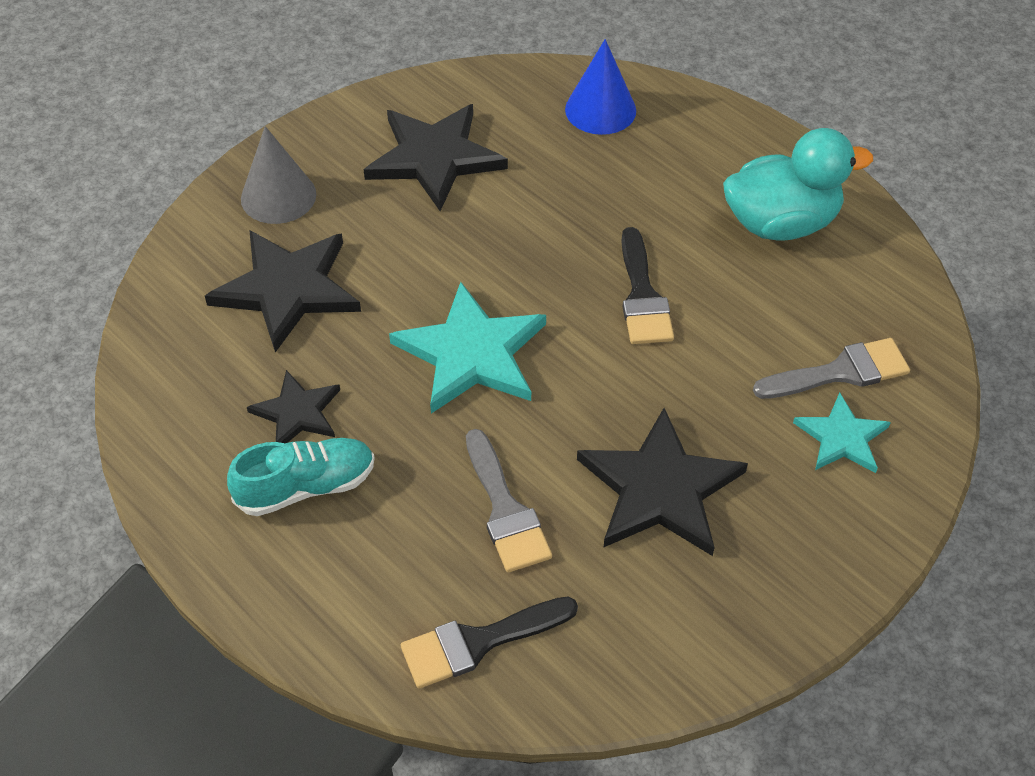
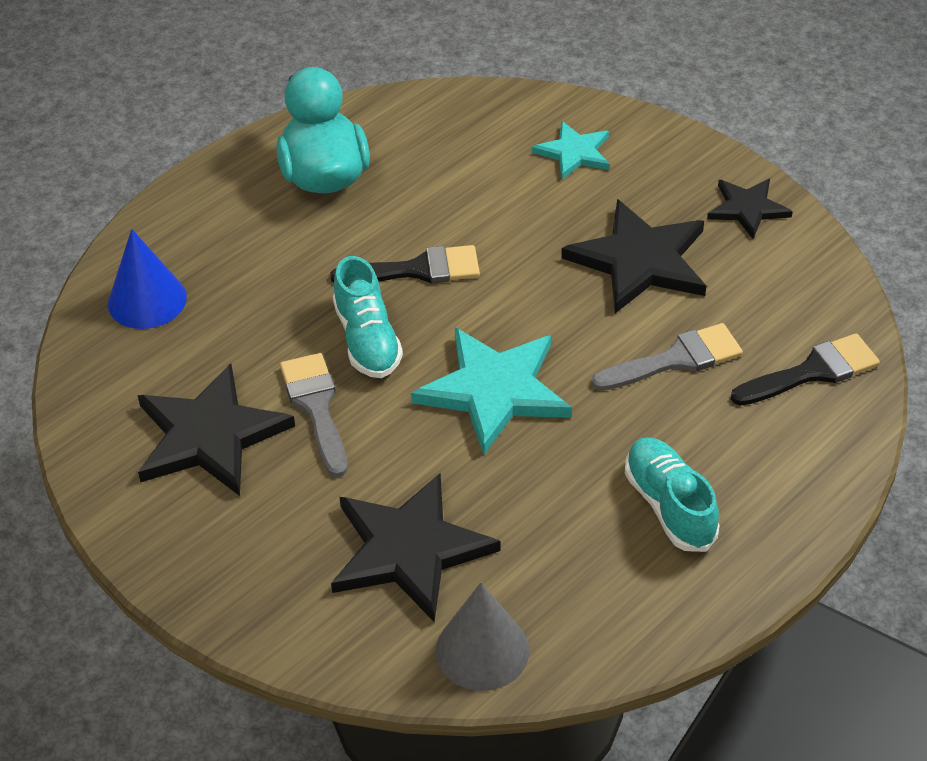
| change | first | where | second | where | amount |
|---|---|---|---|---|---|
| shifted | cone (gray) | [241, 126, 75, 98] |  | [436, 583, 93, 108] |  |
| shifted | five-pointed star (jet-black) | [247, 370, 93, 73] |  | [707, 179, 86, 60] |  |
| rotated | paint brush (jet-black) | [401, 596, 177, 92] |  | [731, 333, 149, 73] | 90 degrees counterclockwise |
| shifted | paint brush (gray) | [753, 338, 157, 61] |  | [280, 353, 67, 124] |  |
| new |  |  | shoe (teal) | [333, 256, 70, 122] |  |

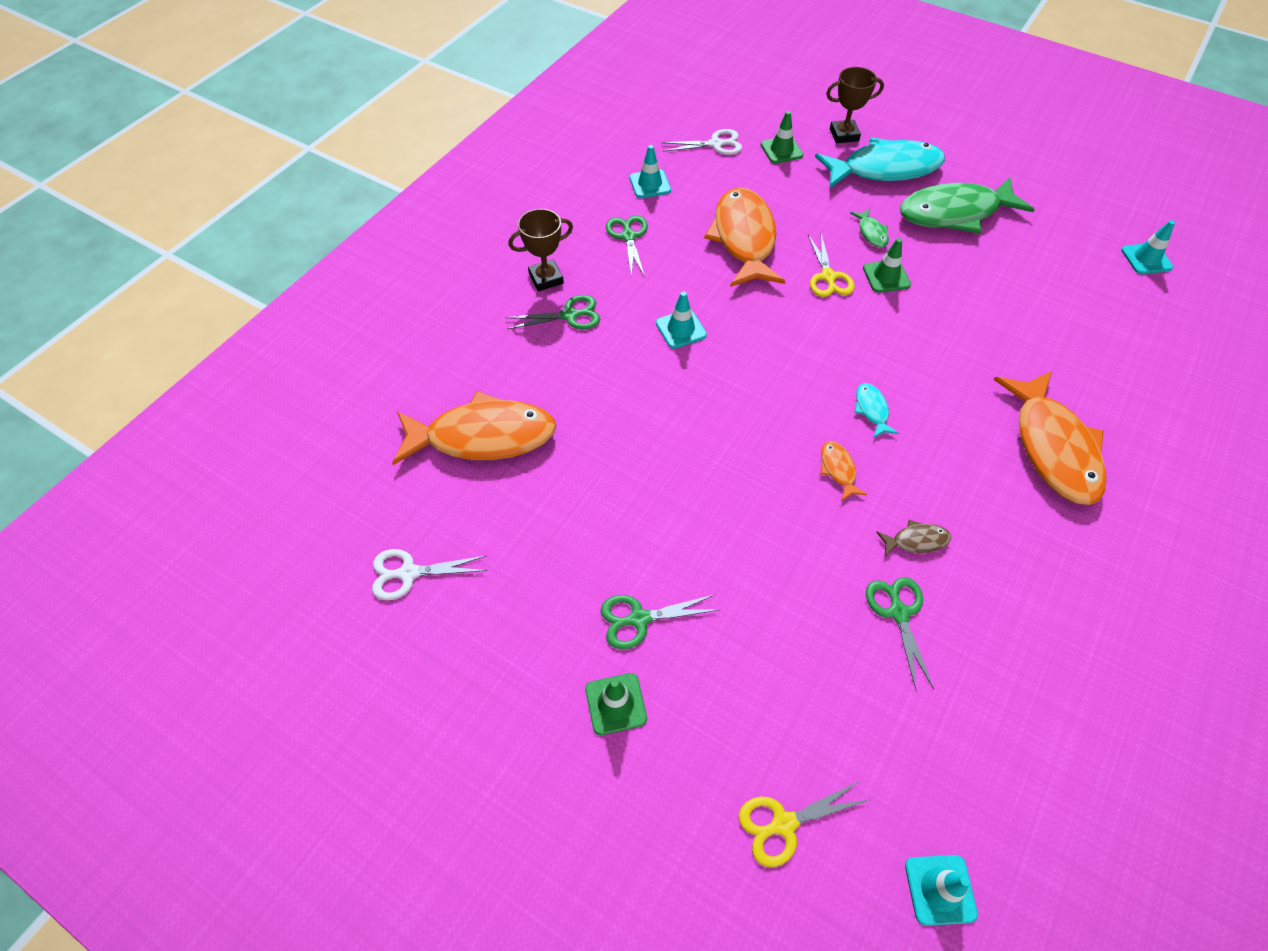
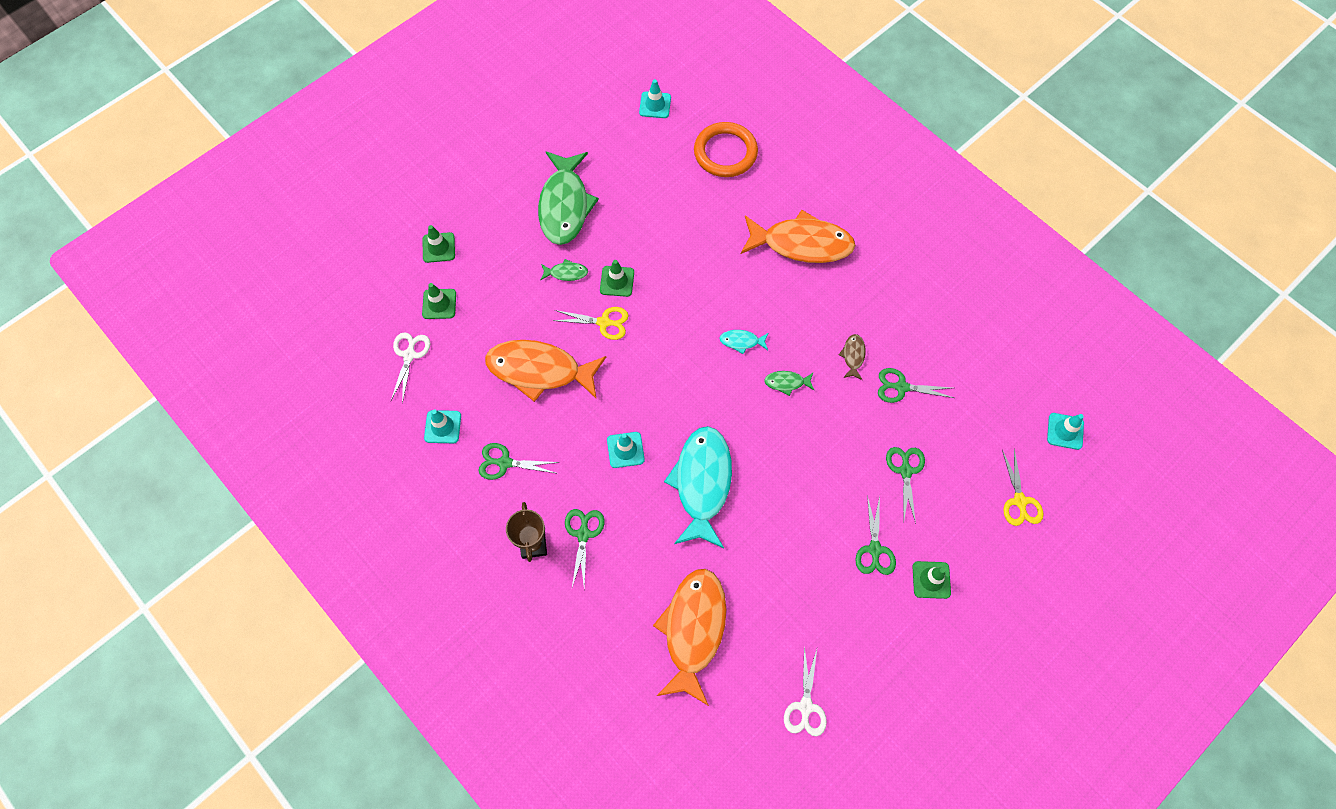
| change | first | where | second | where | amount |
|---|---|---|---|---|---|
| shifted | fish (teal) | [815, 137, 130, 51] |  | [664, 426, 68, 122] |  |
| repainted | fish (orange) | [820, 441, 47, 60] | fish (green) | [764, 371, 50, 25] |  |
| swapped | trophy (russet) | [826, 67, 58, 76] | road cone (green) | [422, 225, 33, 38] |  |
| new |  |  | hoop (orange) | [694, 122, 64, 55] |  |
| new |  |  | pair of scissors (green) | [886, 447, 39, 77] |  |

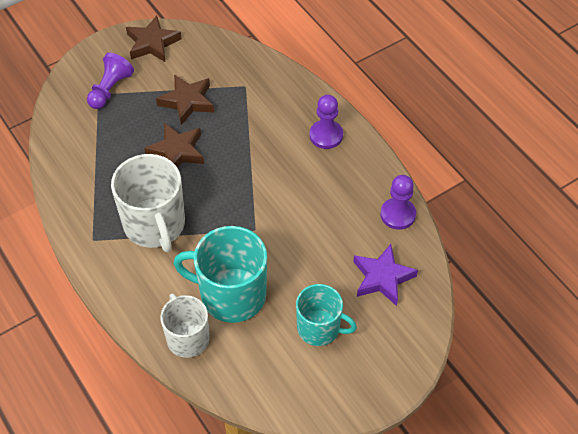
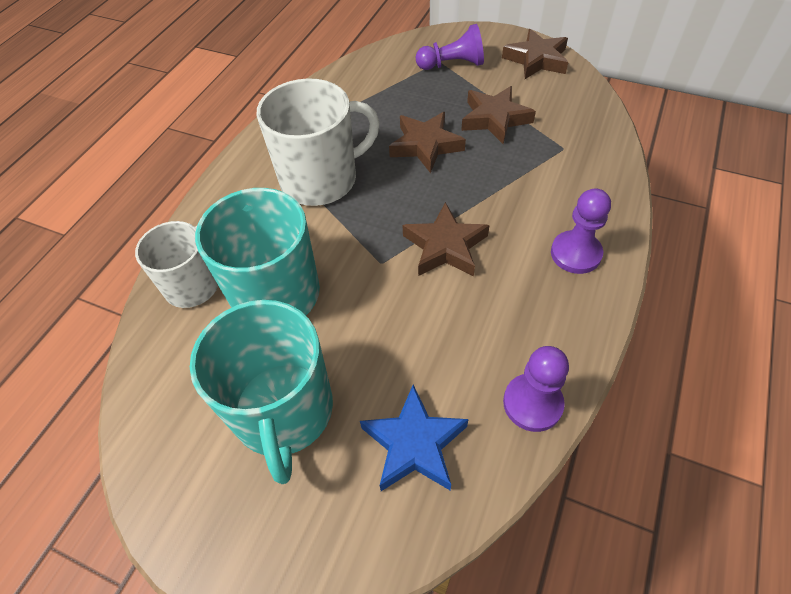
| change | first | where | second | where | amount |
|---|---|---|---|---|---|
| rotated | tea mug (snow-white) | [111, 154, 74, 98] |  | [256, 78, 124, 128] | 150 degrees counterclockwise |
| scaled | tea mug (teal) | [296, 284, 61, 62] |  | [190, 300, 143, 184] | x1.56 |
| repainted | five-pointed star (violet) | [353, 244, 65, 62] | five-pointed star (cobalt) | [360, 384, 109, 107] |  |
| new |  |  | five-pointed star (russet) | [403, 202, 87, 74] |  |

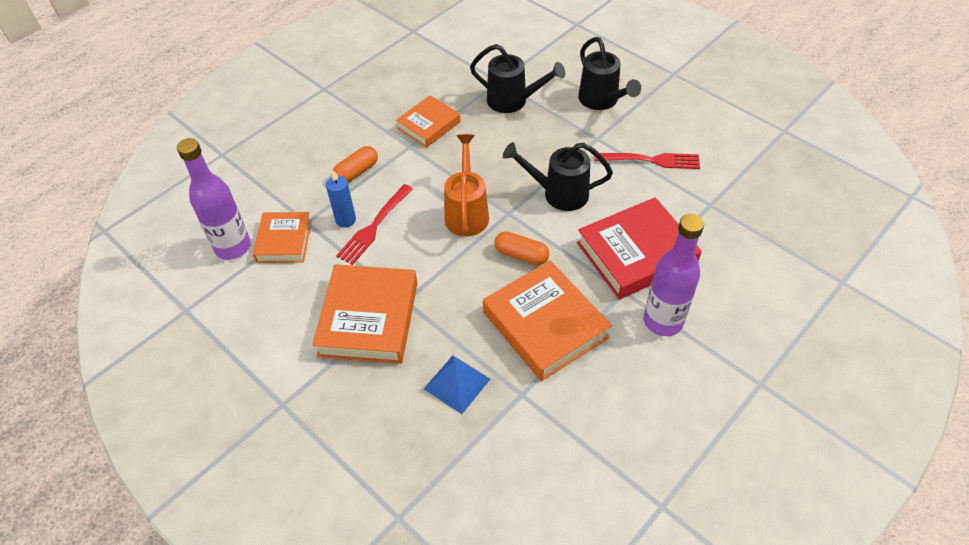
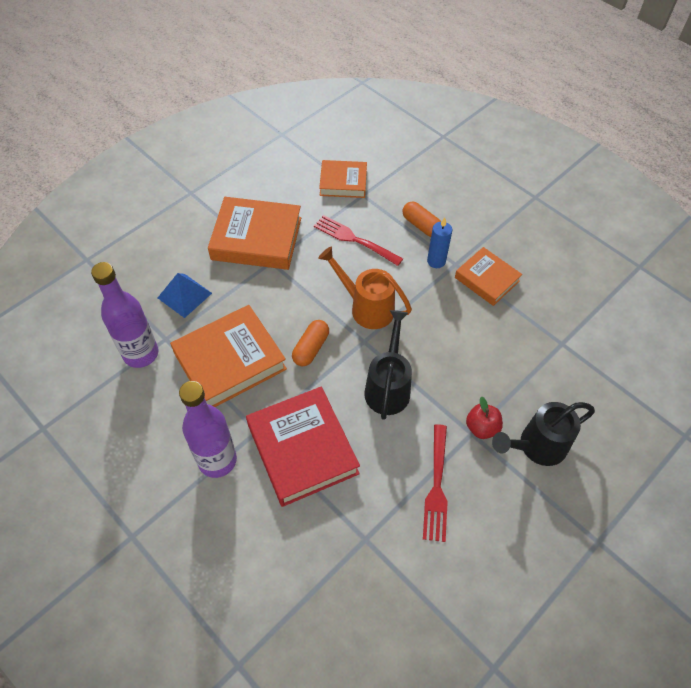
| change | first | where | second | where | amount |
|---|---|---|---|---|---|
| shifted | flask (violet) | [177, 138, 74, 122] |  | [91, 262, 68, 106] |  |
| shifted | wax candle (cobalt) | [326, 170, 30, 58] |  | [427, 218, 25, 50] |  |
| rotated | watering can (orange) | [444, 134, 45, 103] |  | [318, 247, 94, 82] | 150 degrees counterclockwise |
| gone | watering can (jet-black) | [470, 44, 95, 69] |  |  |  |
| new |  |  | toy apple (crimson) | [466, 396, 37, 43] |  |

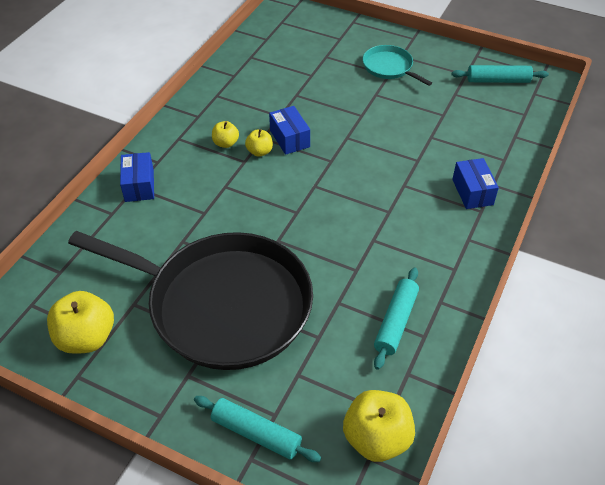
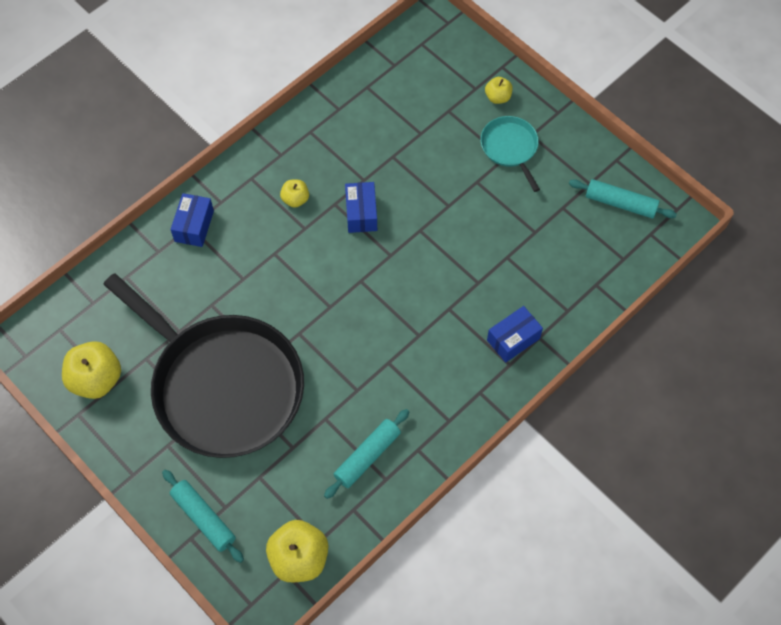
| change | first | where | second | where | amount |
|---|---|---|---|---|---|
| shifted | toy apple (bright yellow) | [245, 129, 28, 28] |  | [485, 77, 28, 27] |  |
| rotated | package (cobalt) | [452, 158, 47, 51] |  | [487, 306, 56, 57] | 45 degrees clockwise |

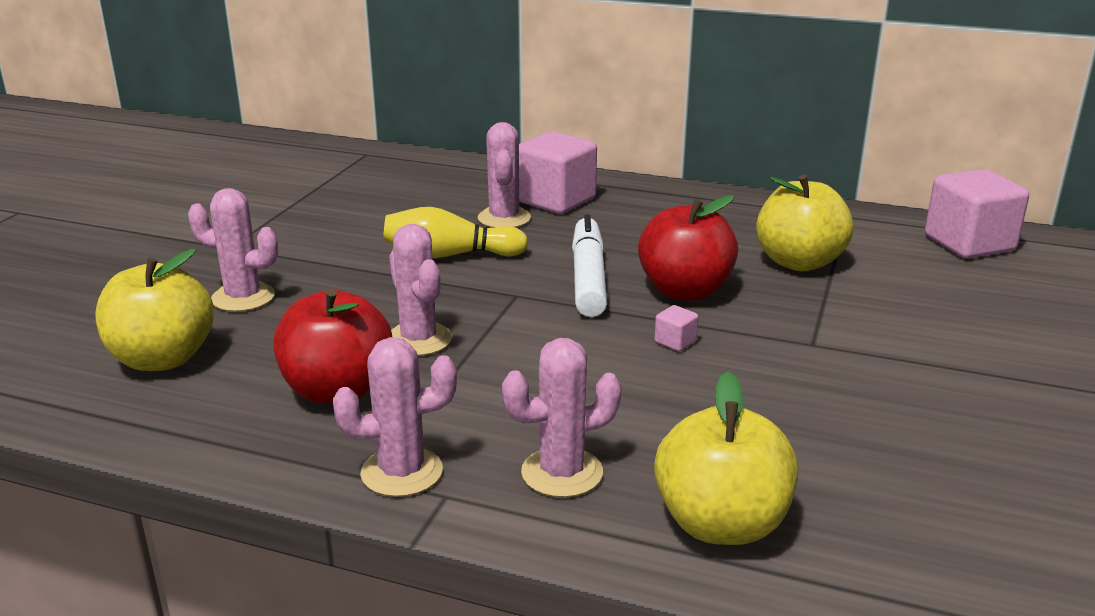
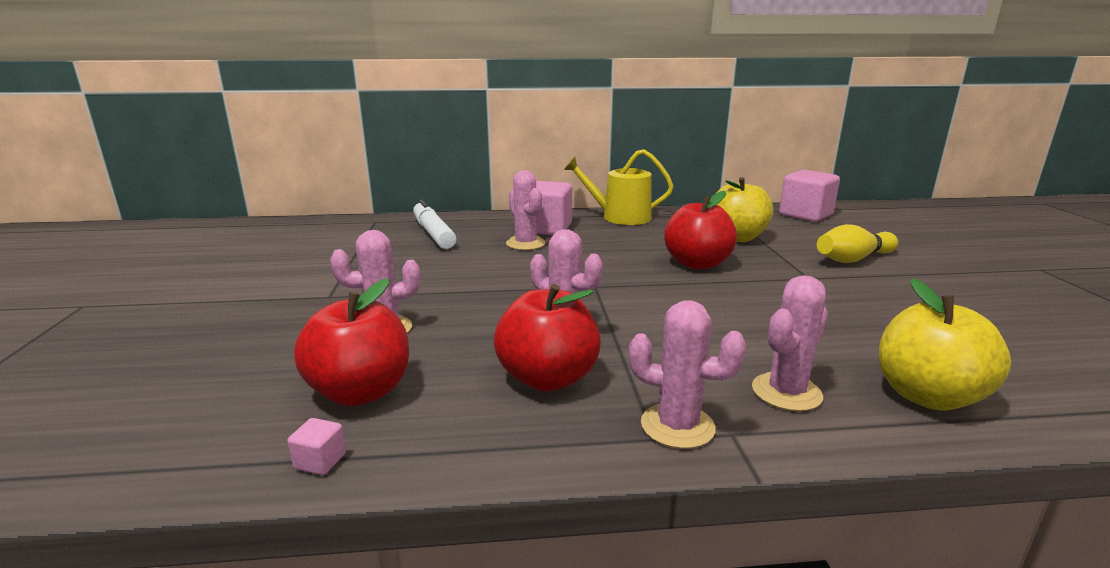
| change | first | where | second | where | amount |
|---|---|---|---|---|---|
| repainted | toy apple (bright yellow) | [95, 249, 119, 122] | toy apple (crimson) | [294, 278, 115, 128] |  |
| rotated | prickly plant (rosy) | [333, 337, 124, 160] |  | [629, 300, 117, 149] | 60 degrees clockwise |
| shifted | skittle (bright yellow) | [383, 207, 145, 51] |  | [817, 224, 81, 39] |  |
| shifted | felt pen (snow-white) | [572, 215, 35, 102] |  | [413, 200, 44, 49] |  |
| shifted | cube (rosy) | [654, 305, 44, 46] |  | [287, 418, 59, 57] |  |
| new |  |  | watering can (bright yellow) | [564, 149, 110, 76] |  |

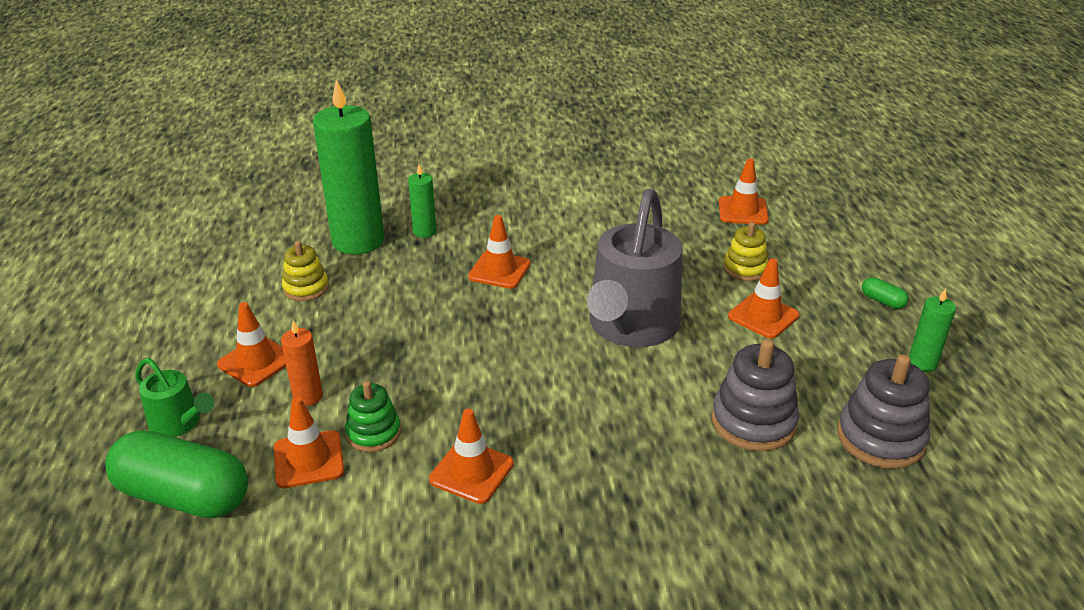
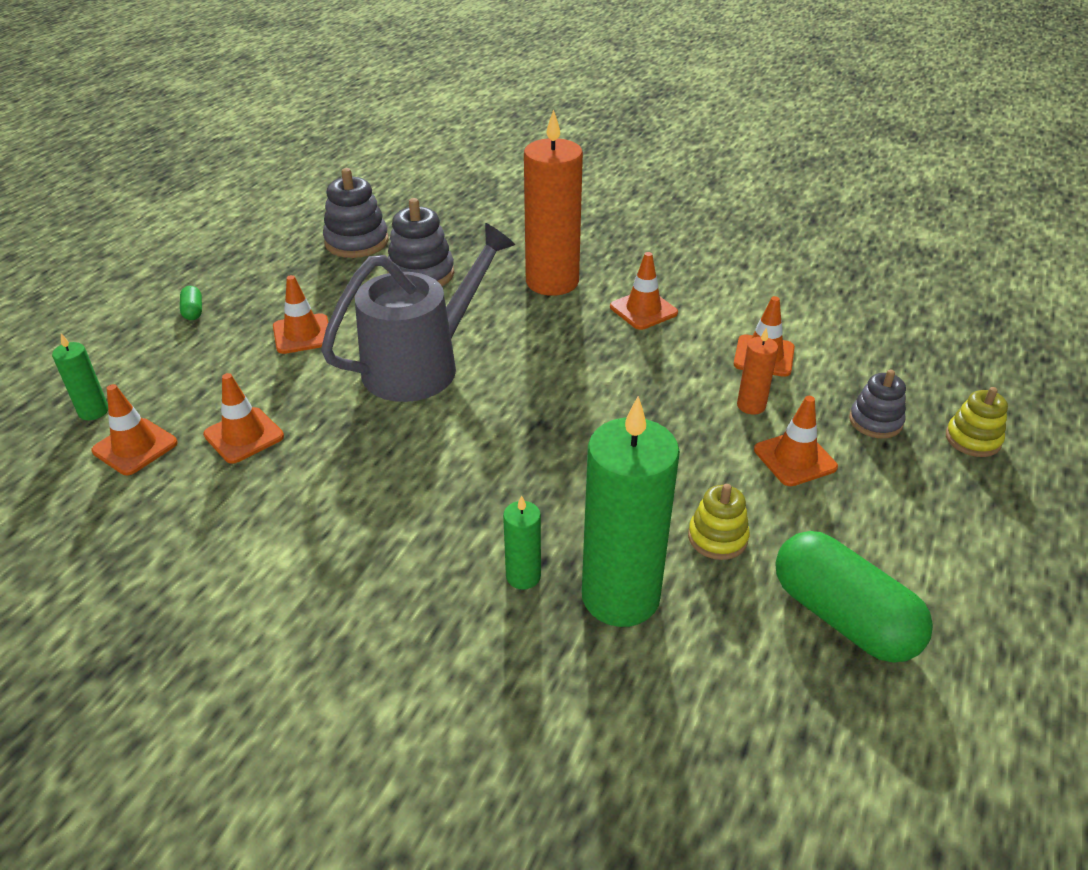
| change | first | where | second | where | amount |
|---|---|---|---|---|---|
| shifted | capsule (green) | [105, 430, 143, 88] |  | [775, 531, 158, 132] |  |
| swapped | watering can (green) | [135, 358, 79, 79] | stacking toy (gray) | [849, 369, 57, 70] |  |
| gone | stacking toy (green) | [345, 381, 56, 71] |  |  |  |
| shifted | road cone (orange) | [468, 215, 62, 74] |  | [203, 373, 81, 91] |  |
| shifted | stacking toy (bright yellow) | [723, 222, 45, 59] |  | [946, 387, 62, 70] |  |
| shifted | wax candle (green) | [909, 288, 47, 84] |  | [52, 334, 56, 86] |  |
| new |  |  | wax candle (orange) | [524, 109, 59, 187] |  |

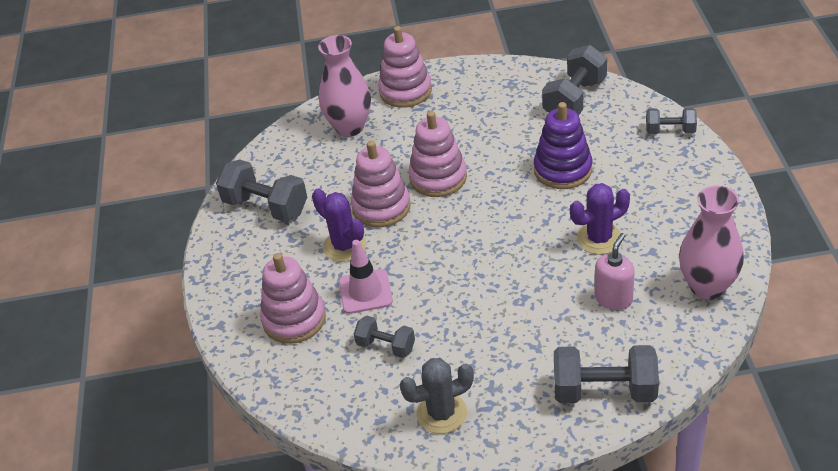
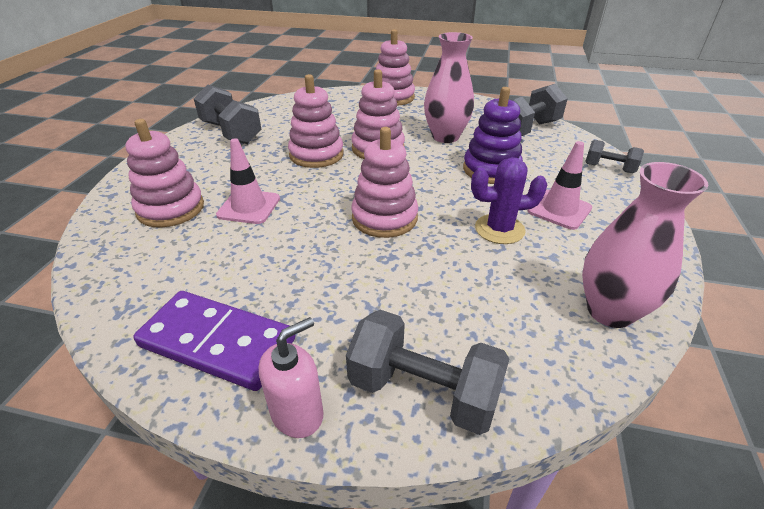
| change | first | where | second | where | amount |
|---|---|---|---|---|---|
| gone | prickly plant (violet) | [312, 189, 54, 73] |  |  |  |
| shifted | tall vase (rosy) | [318, 35, 53, 102] |  | [424, 32, 50, 111] |  |
| gone | hand weight (gray) | [354, 315, 61, 43] |  |  |  |
| swapped | prickly plant (gray) | [400, 358, 74, 76] | domino tile (violet) | [133, 291, 163, 100] |  |
| shifted | soap pump (rosy) | [595, 233, 40, 77] |  | [259, 317, 64, 121] |  |
| new |  |  | stacking toy (rosy) | [351, 127, 67, 111] |  |
| new |  |  | road cone (rosy) | [528, 141, 64, 89] |  |

